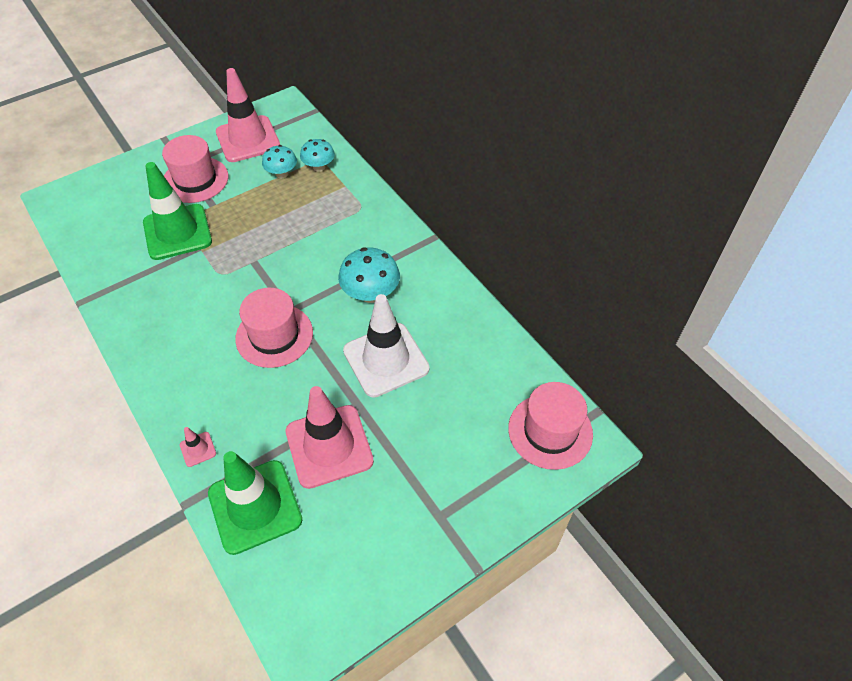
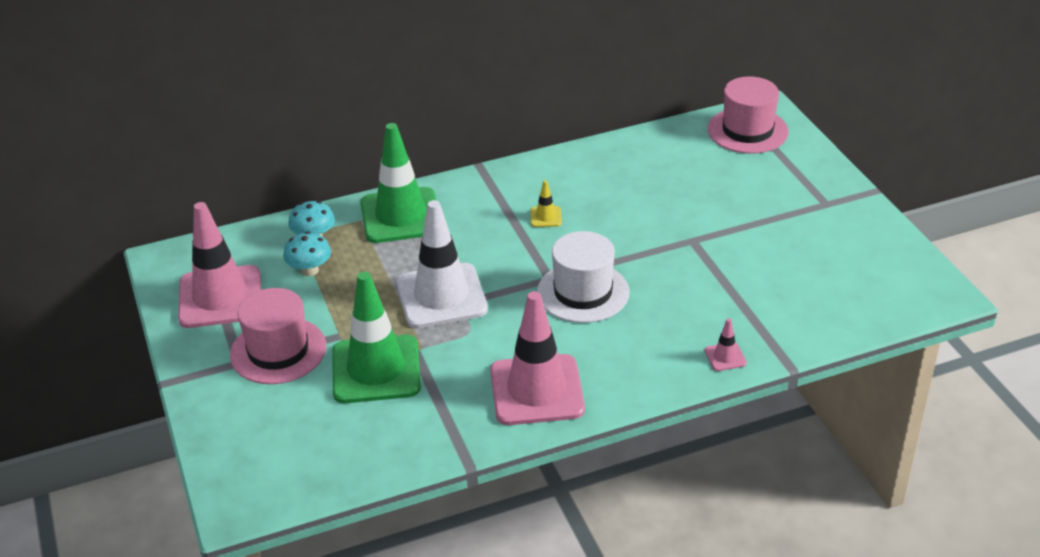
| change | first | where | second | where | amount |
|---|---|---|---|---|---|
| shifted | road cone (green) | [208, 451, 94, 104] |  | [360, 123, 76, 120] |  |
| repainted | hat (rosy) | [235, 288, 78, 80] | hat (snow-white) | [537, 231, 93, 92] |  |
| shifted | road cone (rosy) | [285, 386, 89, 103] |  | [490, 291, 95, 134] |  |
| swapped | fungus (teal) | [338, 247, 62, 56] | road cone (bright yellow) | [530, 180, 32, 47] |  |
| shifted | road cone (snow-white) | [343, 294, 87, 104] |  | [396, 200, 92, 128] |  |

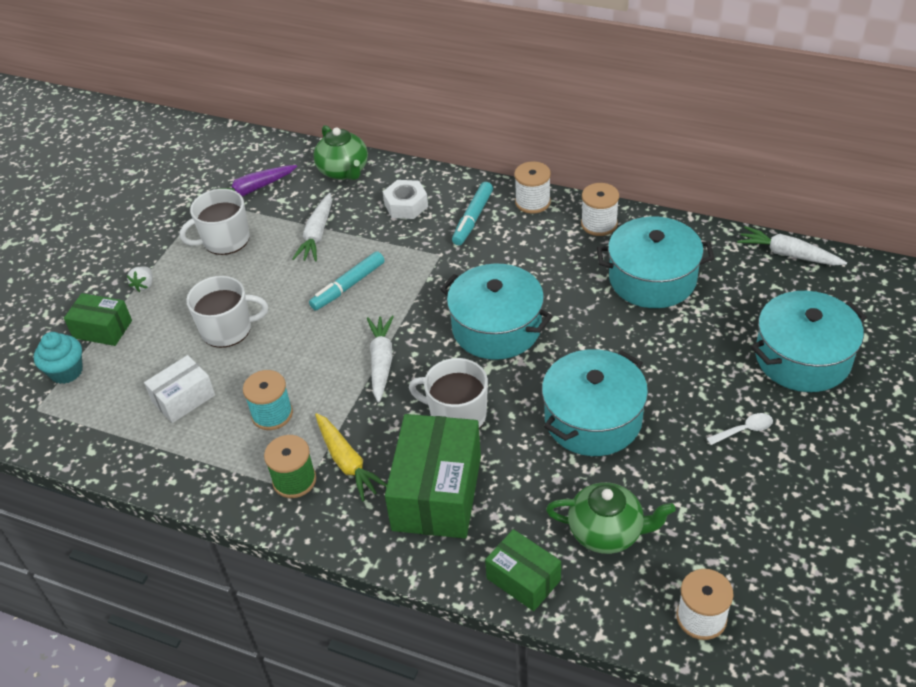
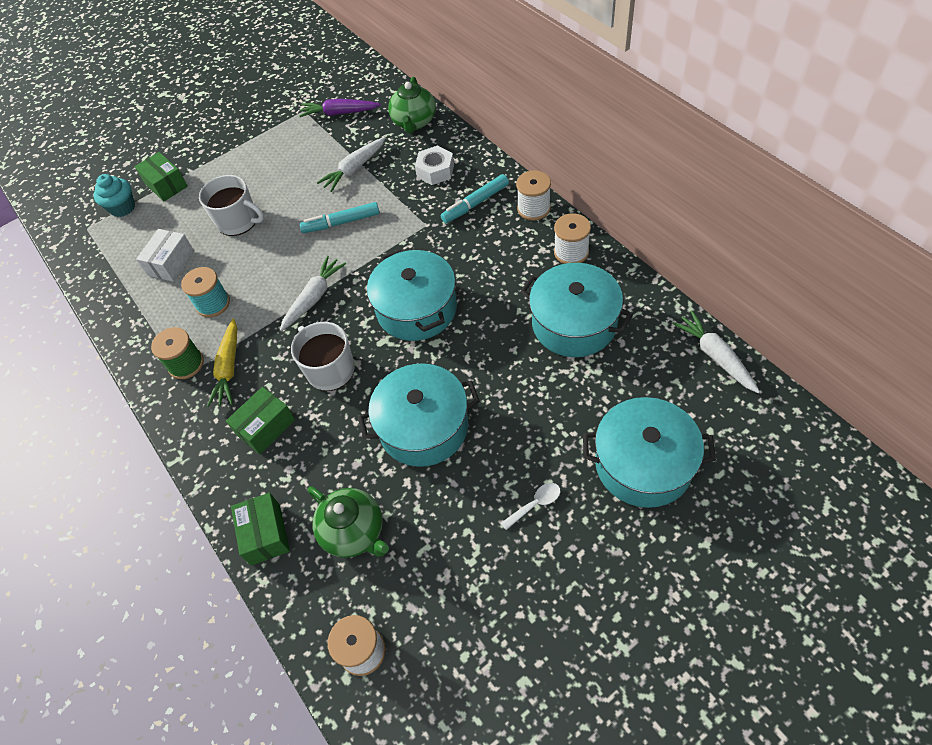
| change | first | where | second | where | amount |
|---|---|---|---|---|---|
| gone | strawberry (snow-white) | [127, 266, 25, 26] |  |  |  |
| rotated | package (snow-white) | [144, 355, 71, 68] |  | [136, 229, 58, 53] | 60 degrees counterclockwise |
| gone | tea mug (snow-white) | [180, 189, 70, 66] |  |  |  |
| scaled | package (green) | [385, 414, 96, 124] |  | [226, 387, 69, 67] | x0.56 |
| rotated | teaspoon (snow-white) | [707, 413, 66, 32] |  | [501, 483, 59, 47] | 45 degrees counterclockwise |

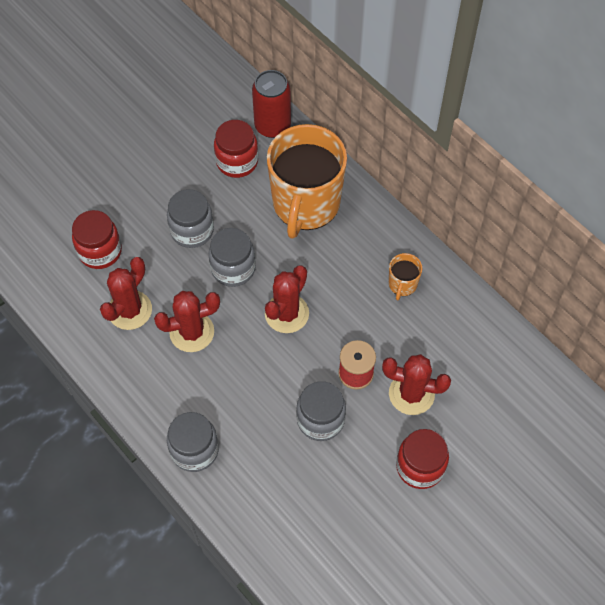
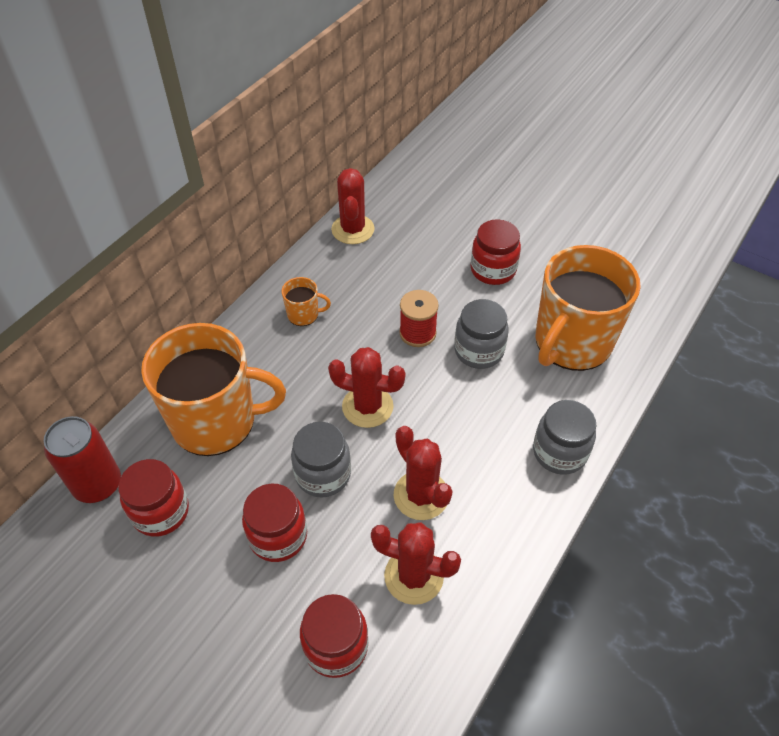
| change | first | where | second | where | amount |
|---|---|---|---|---|---|
| repainted | preserve jar (gray) | [167, 189, 47, 59] | preserve jar (crimson) | [242, 484, 65, 78] |  |
| shifted | prickly plant (crimson) | [382, 354, 69, 61] |  | [331, 168, 44, 76] |  |
| new |  |  | tea mug (orange) | [536, 245, 105, 126] |  |

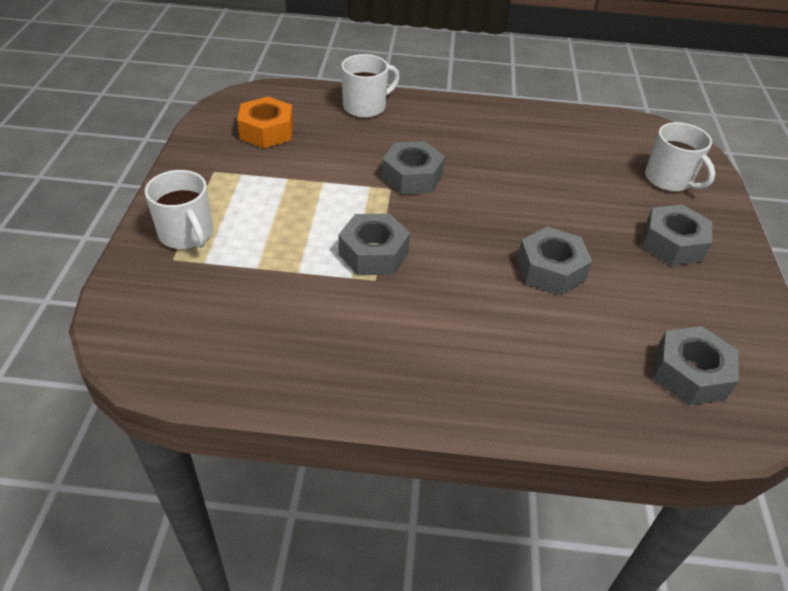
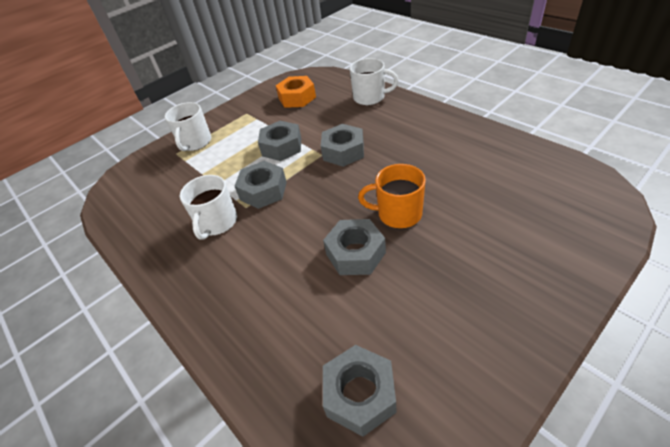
| change | first | where | second | where | amount |
|---|---|---|---|---|---|
| shifted | nut (gray) | [642, 205, 70, 61] |  | [258, 121, 43, 40] |  |
| shifted | tea mug (snow-white) | [645, 122, 70, 70] |  | [180, 175, 57, 65] |  |
| new |  |  | tea mug (orange) | [358, 164, 68, 64] |  |

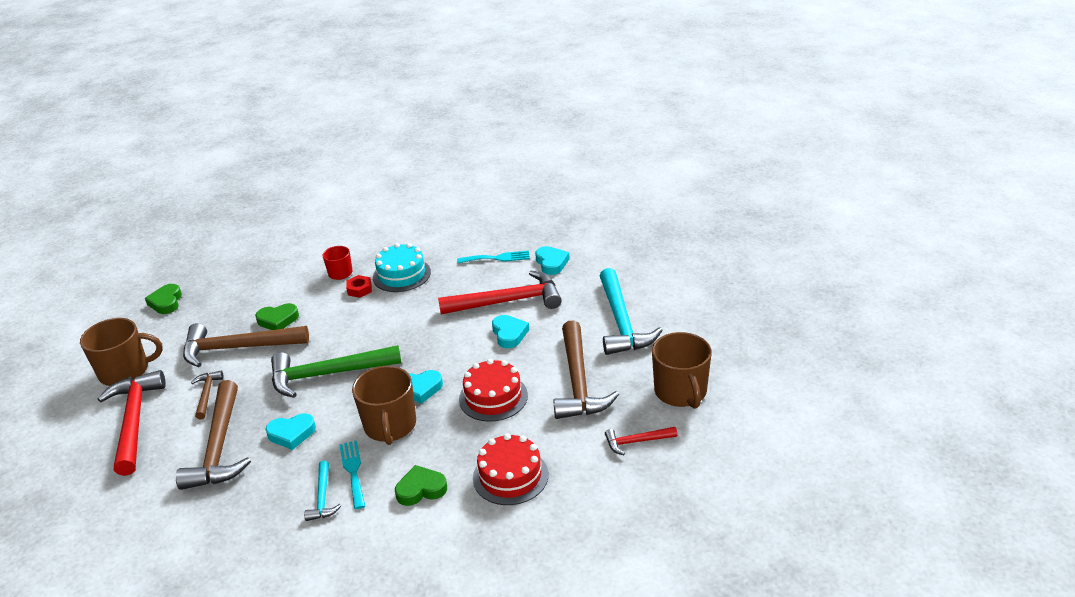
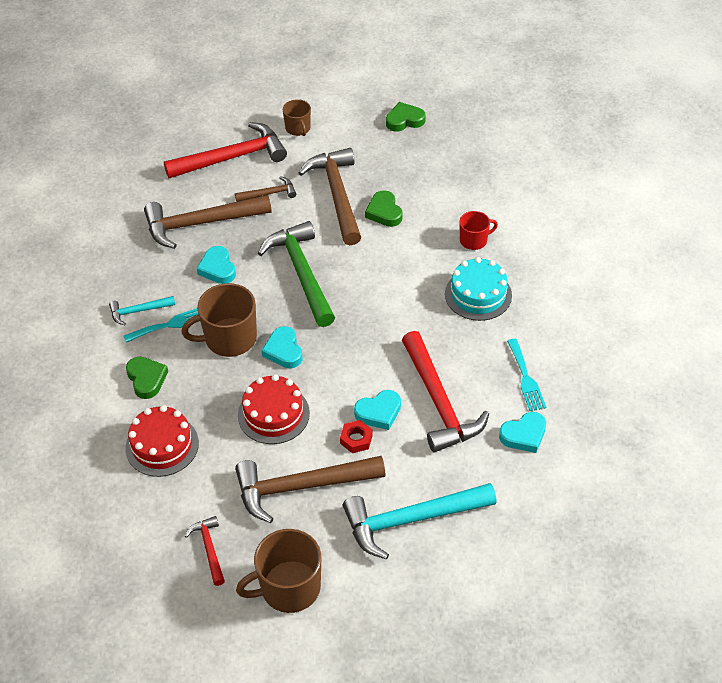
| change | first | where | second | where | amount |
|---|---|---|---|---|---|
| scaled | tea mug (russet) | [80, 318, 83, 68] |  | [283, 99, 28, 37] | x0.57 |
| shifted | nut (crimson) | [346, 275, 26, 23] |  | [340, 420, 33, 33] |  |

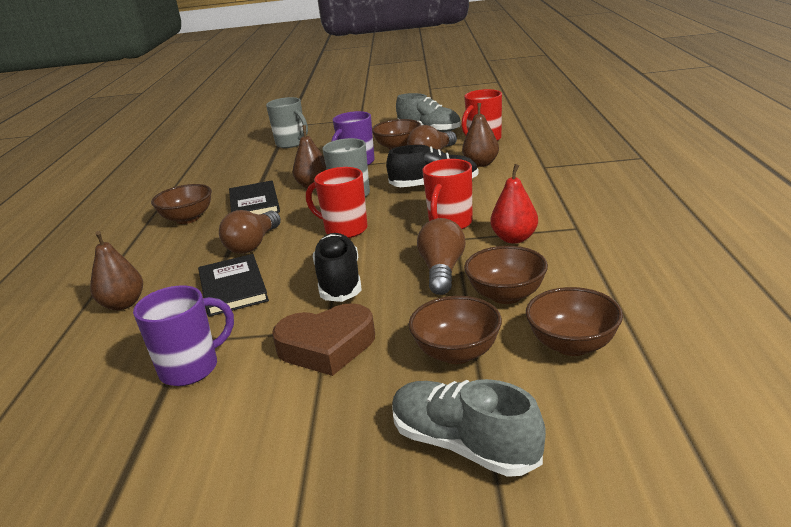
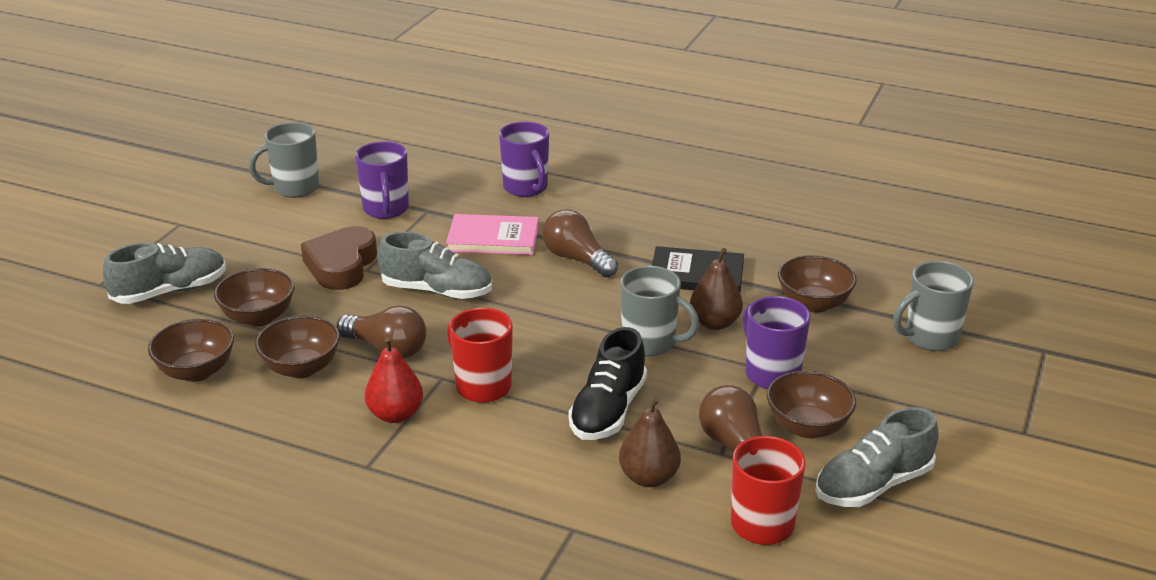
| change | first | where | second | where | amount |
|---|---|---|---|---|---|
| swapped | pear (russet) | [90, 231, 53, 80] | tea mug (violet) | [499, 122, 50, 75] |  |
| shifted | deep dish (russet) | [151, 184, 61, 40] |  | [778, 255, 79, 58] |  |
| repainted | hardcover (jet-black) | [198, 254, 71, 63] | hardcover (rosy) | [446, 214, 93, 41] |  |
| gone | tea mug (crimson) | [306, 167, 62, 71] |  |  |  |
| repainted | shoe (jet-black) | [313, 233, 49, 69] | shoe (gray) | [377, 232, 115, 67] |  |
| new |  |  | tea mug (gray) | [249, 122, 70, 76] |  |

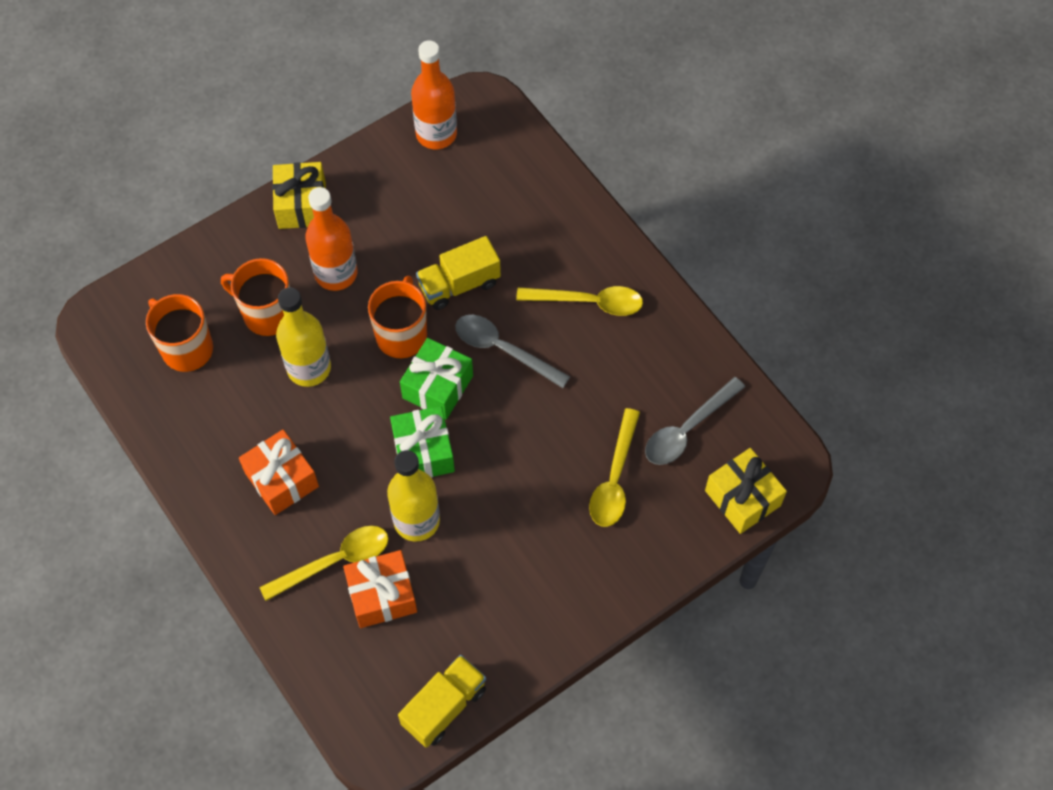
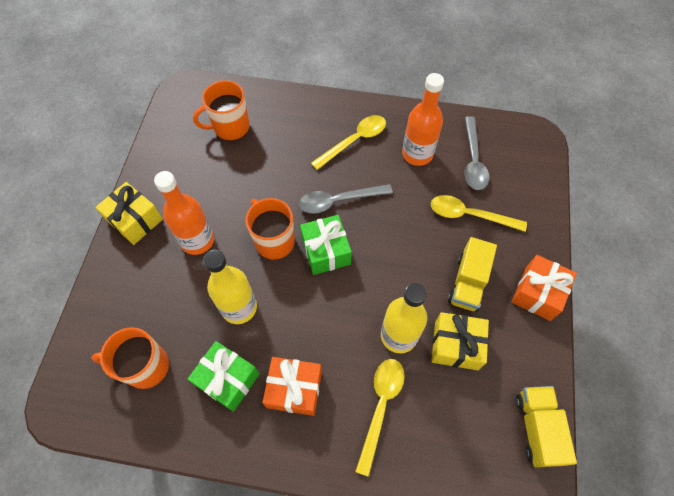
| change | first | where | second | where | amount |
|---|---|---|---|---|---|
| shifted | tea mug (orange) | [221, 258, 69, 78] |  | [193, 80, 56, 61] |  |
| shifted | present (orange) | [343, 550, 74, 78] |  | [512, 255, 65, 66] |  |
| shifted | present (green) | [390, 406, 65, 72] |  | [188, 341, 72, 71] |  |
| shifted | flask (orange) | [411, 40, 46, 109] |  | [402, 73, 42, 93] |  |
| shifted | toy truck (bright yellow) | [416, 236, 85, 74] |  | [448, 237, 49, 75] |  |
| rotated | teaspoon (bright yellow) | [589, 408, 51, 119] |  | [431, 195, 96, 37] | 135 degrees clockwise |
| shifted | present (bright yellow) | [705, 448, 82, 86] |  | [431, 312, 58, 58] |  |

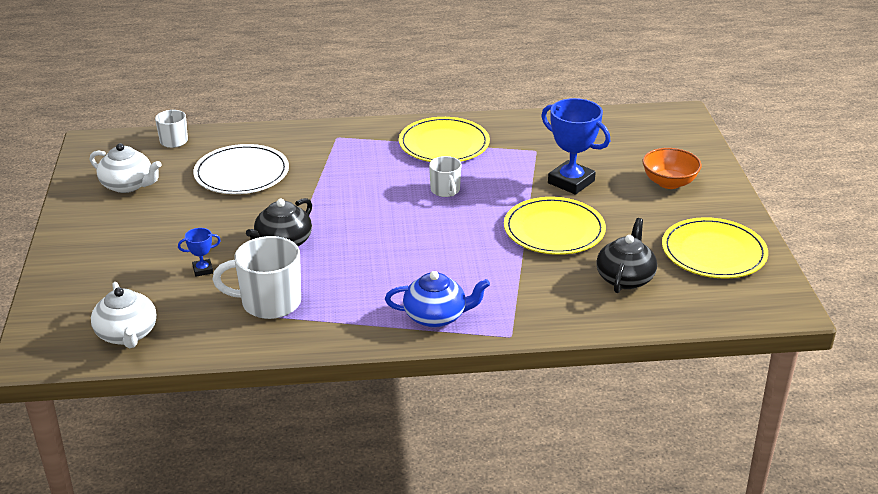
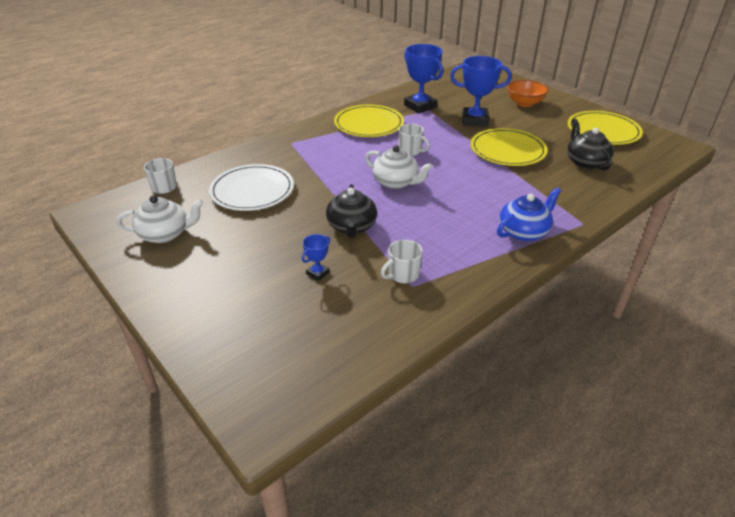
| change | first | where | second | where | amount |
|---|---|---|---|---|---|
| shifted | china teapot (snow-white) | [91, 282, 66, 66] |  | [365, 145, 68, 44] |  |
| scaled | tea mug (snow-white) | [212, 236, 89, 83] |  | [381, 240, 42, 43] | x0.58 |
| new |  |  | trophy (cobalt) | [404, 44, 39, 69] |  |

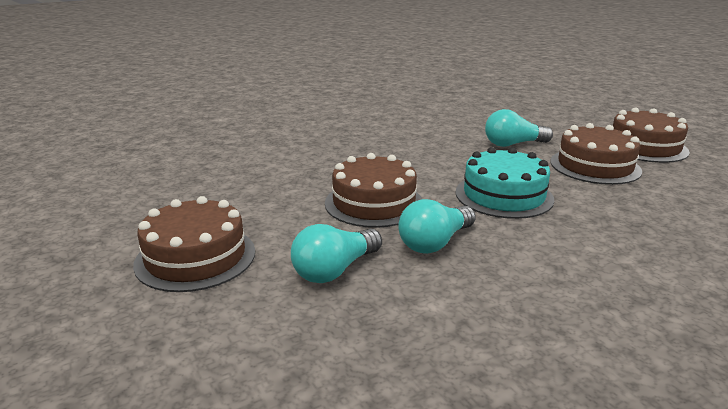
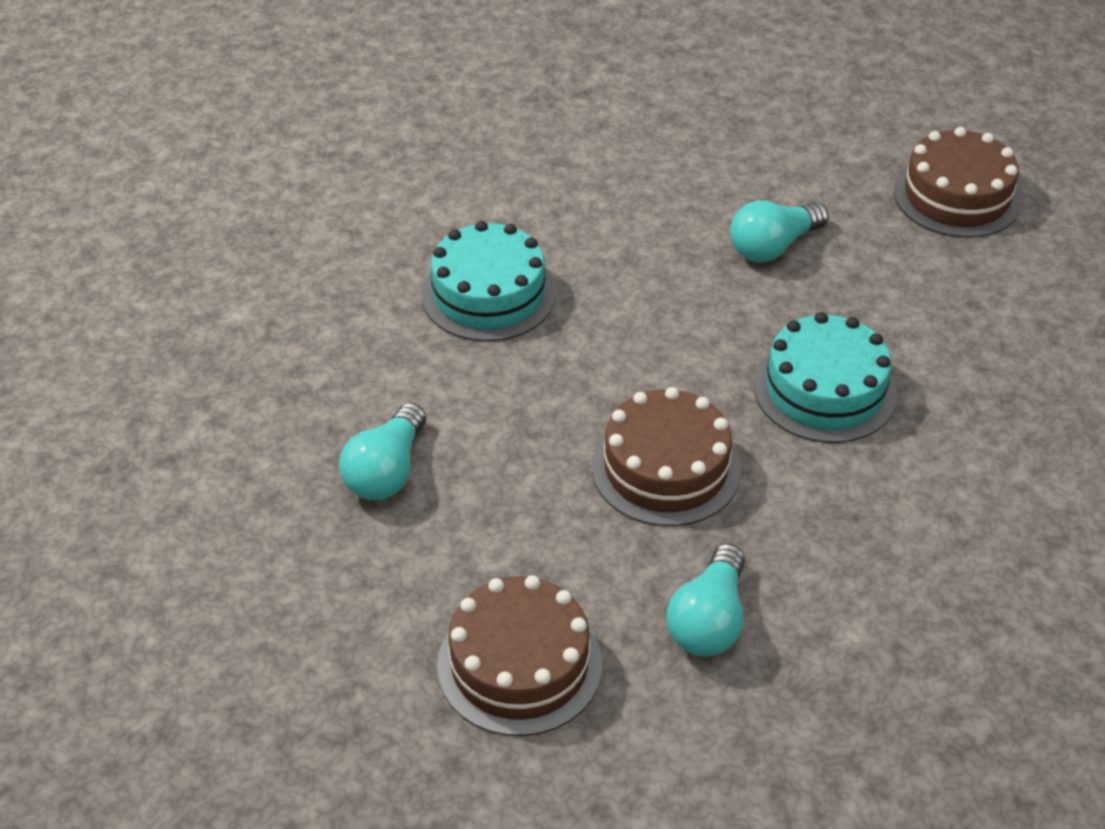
| change | first | where | second | where | amount |
|---|---|---|---|---|---|
| shifted | light bulb (teal) | [398, 199, 78, 55] |  | [339, 403, 87, 97] |  |
| gone | cake (russet) | [550, 123, 92, 62] |  |  |  |
| new |  |  | cake (teal) | [422, 221, 134, 120] |  |

